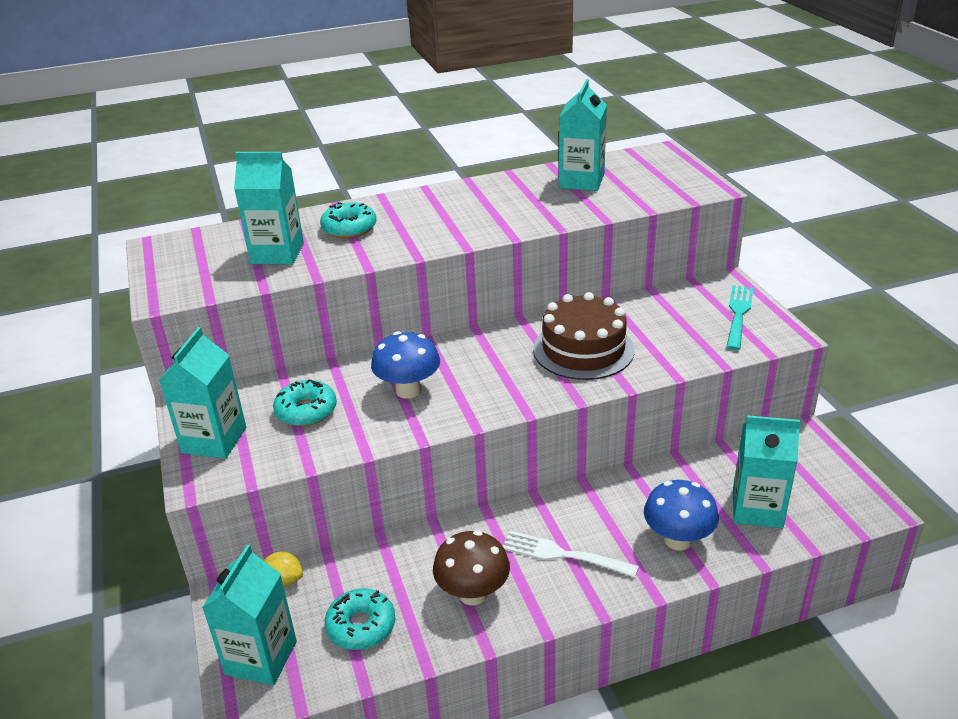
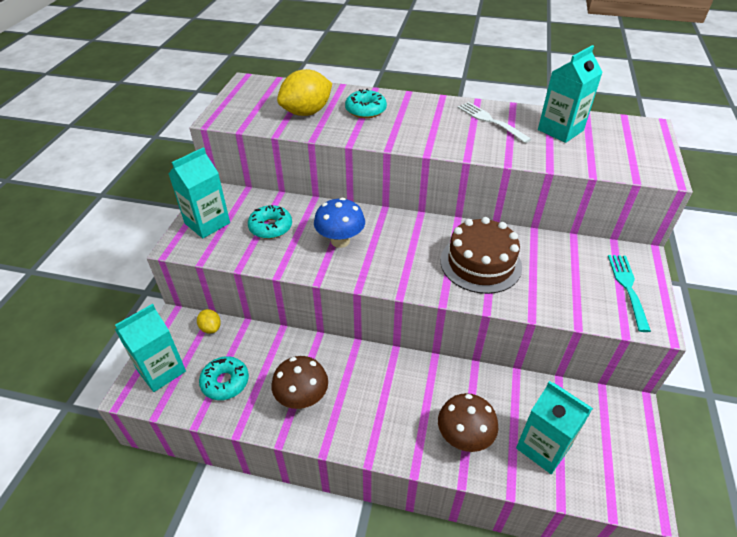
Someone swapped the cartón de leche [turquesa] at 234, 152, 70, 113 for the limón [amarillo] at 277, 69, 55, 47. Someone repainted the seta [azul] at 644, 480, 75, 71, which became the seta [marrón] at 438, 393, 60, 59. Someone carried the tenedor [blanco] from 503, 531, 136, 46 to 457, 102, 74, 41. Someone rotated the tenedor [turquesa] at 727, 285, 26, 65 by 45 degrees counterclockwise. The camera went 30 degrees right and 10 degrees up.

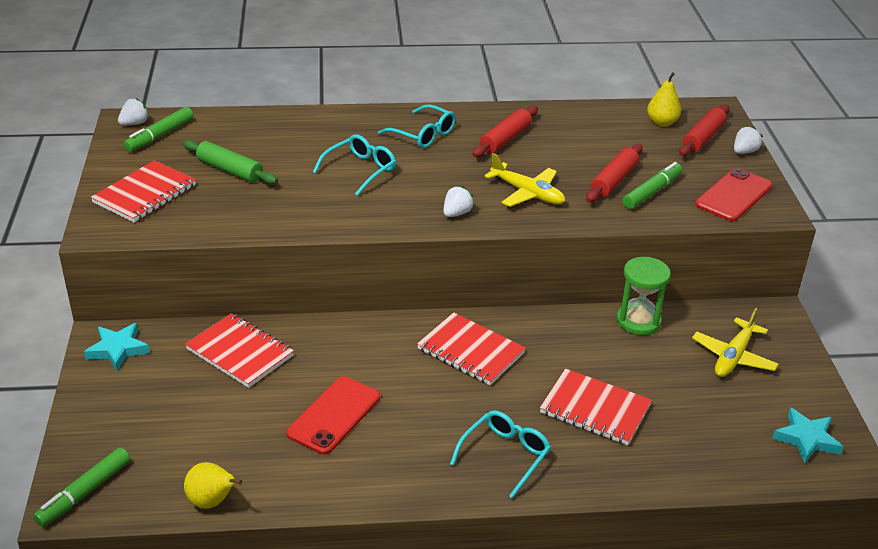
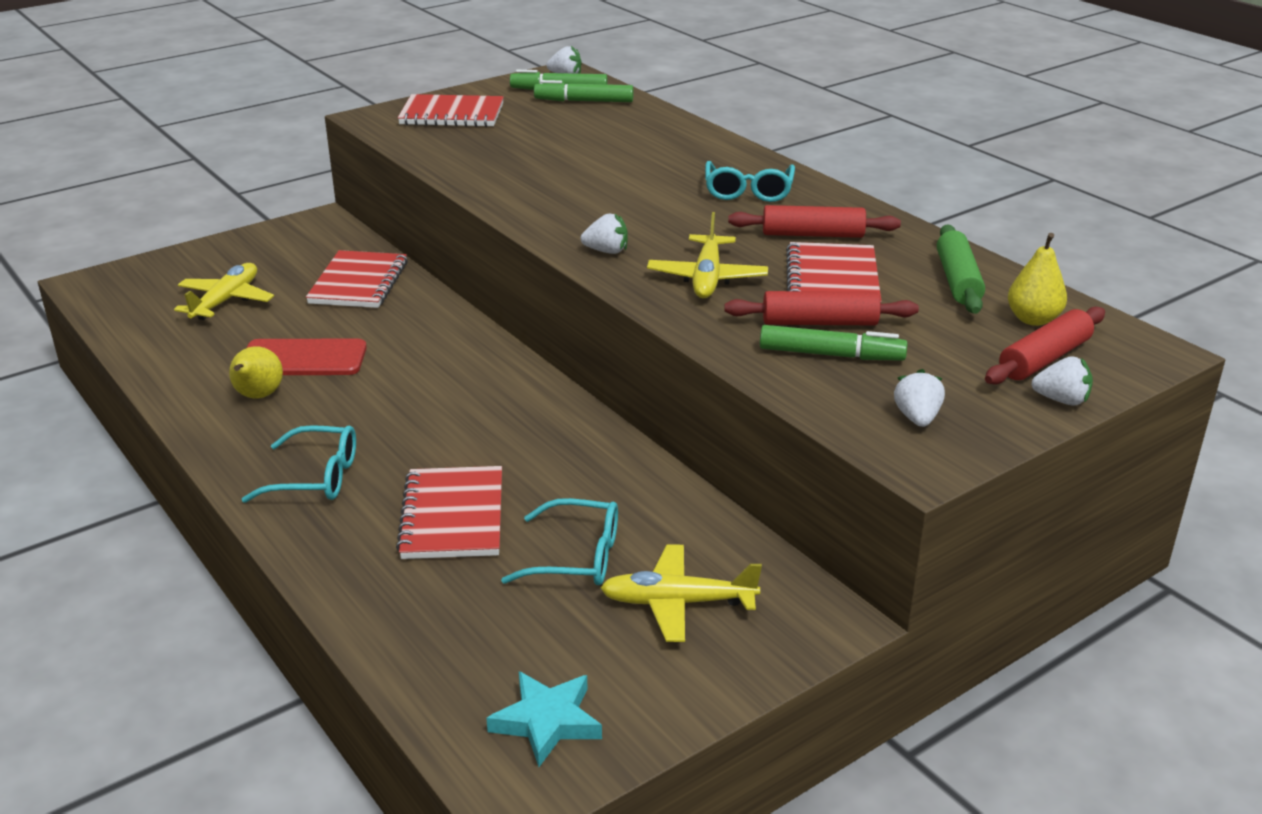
Someone put down the avión [amarillo] at 174, 263, 100, 57. Someone carried the pera [amarillo] from 184, 462, 58, 47 to 229, 346, 54, 53. Someone carried the gafas [turquesa] from 313, 134, 83, 62 to 501, 498, 117, 87. Someone carried the rotulador [verde] from 33, 448, 97, 79 to 534, 80, 100, 22. Someone carried the cuaderno [rojo] from 417, 312, 109, 73 to 786, 242, 96, 61. Someone swapped the móvil [rojo] at 695, 168, 78, 53 for the fresa [blanco] at 894, 369, 51, 58. Someone carried the rodillo [verde] from 183, 140, 95, 44 to 937, 224, 48, 90. Someone rotated the rodillo [rojo] at 679, 104, 50, 52 by 45 degrees counterclockwise. Someone took away the estrella [turquesa] at 84, 323, 66, 48. Someone took away the reloj de arena [verde] at 616, 257, 55, 78. The camera went 60 degrees right and 5 degrees down.

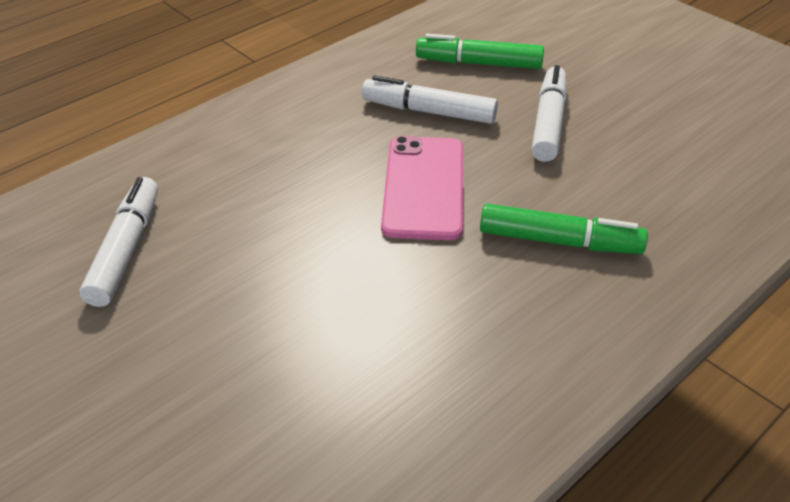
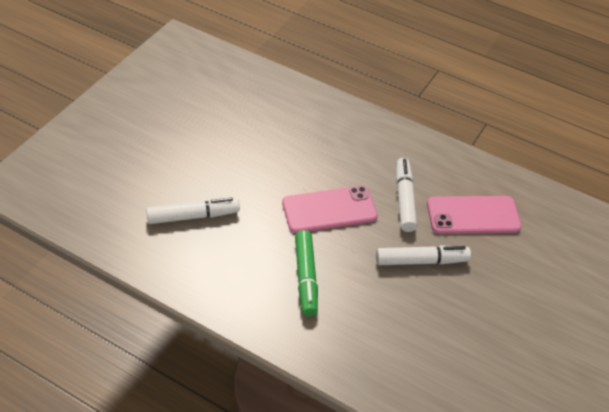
Someone carried the rotulador [blanco] from 79, 177, 79, 130 to 146, 197, 94, 27. Someone swapped the rotulador [verde] at 416, 34, 128, 35 for the móvil [rosa] at 427, 196, 95, 38. The camera went 70 degrees right and 5 degrees up.

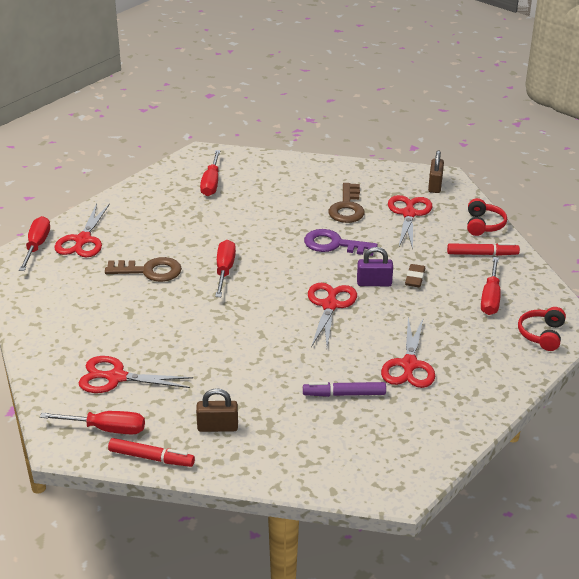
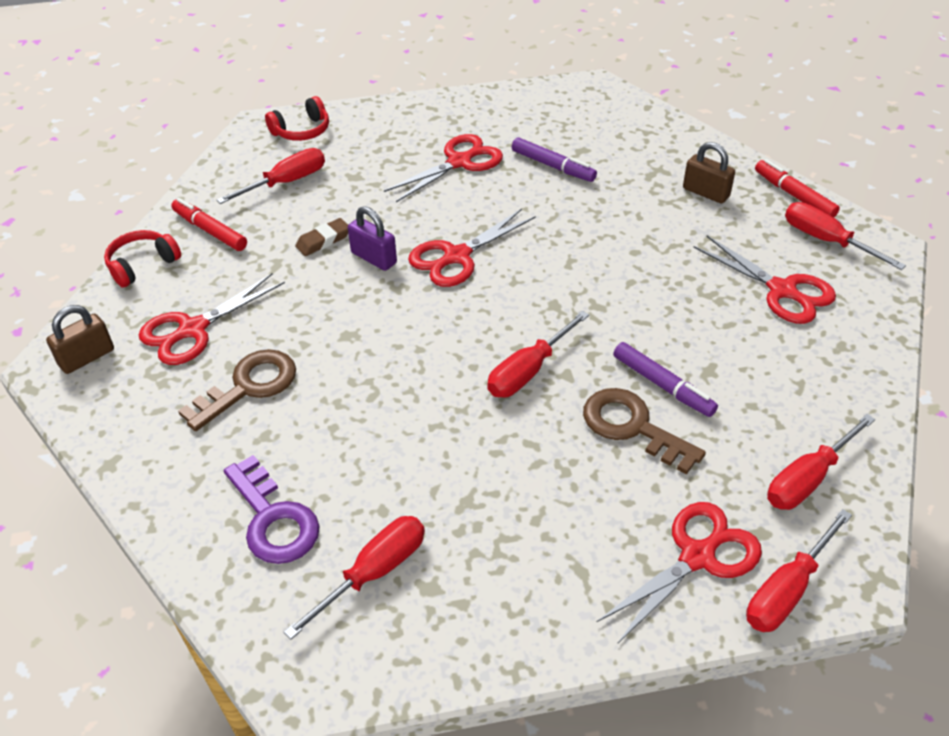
Someone carried the llave [morado] from 304, 229, 74, 27 to 224, 455, 96, 109. Someone put down the rotulador [morado] at 613, 342, 105, 75. Someone put down the destornillador [rojo] at 767, 414, 108, 96. The camera went 140 degrees left and 10 degrees up.

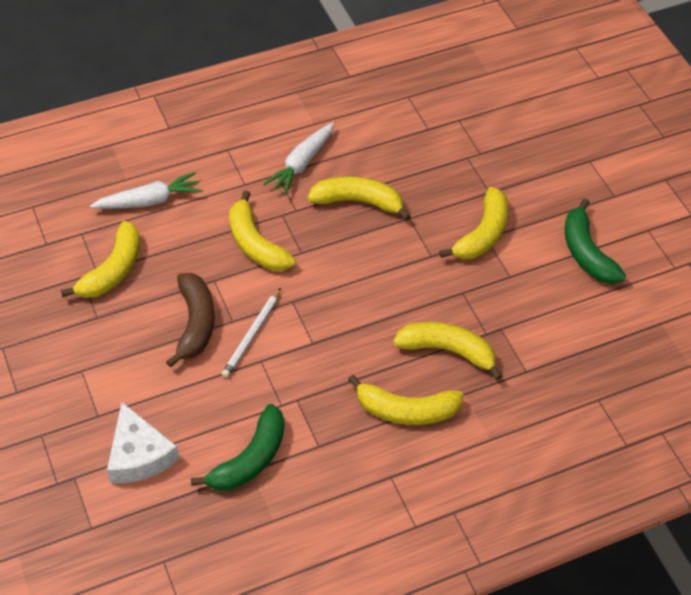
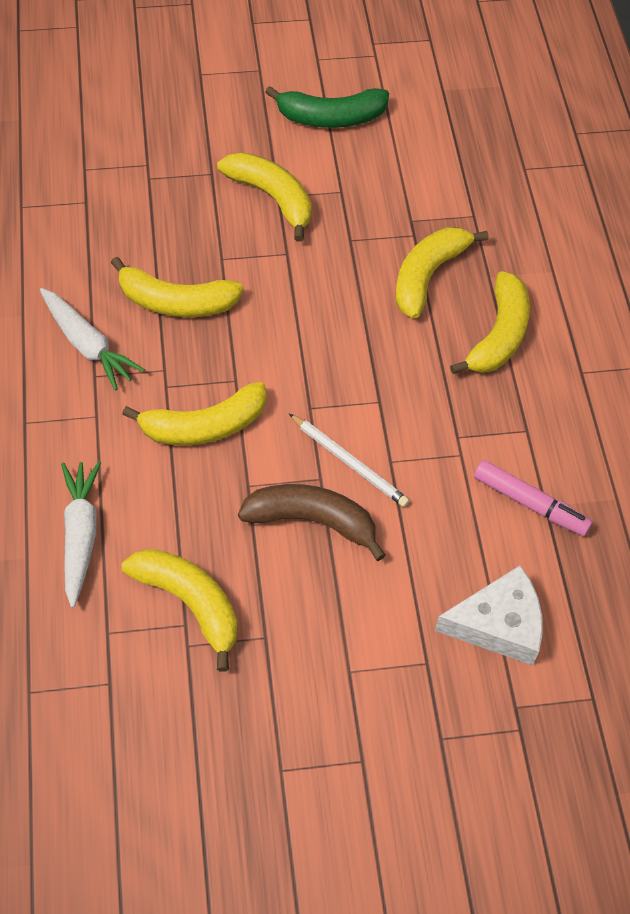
Someone rotated the plátano [amarillo] at 307, 176, 104, 45 by 105 degrees counterclockwise. Someone swapped the plátano [verde] at 191, 404, 94, 87 for the rotulador [rosa] at 474, 460, 119, 76. The camera went 75 degrees left and 5 degrees up.

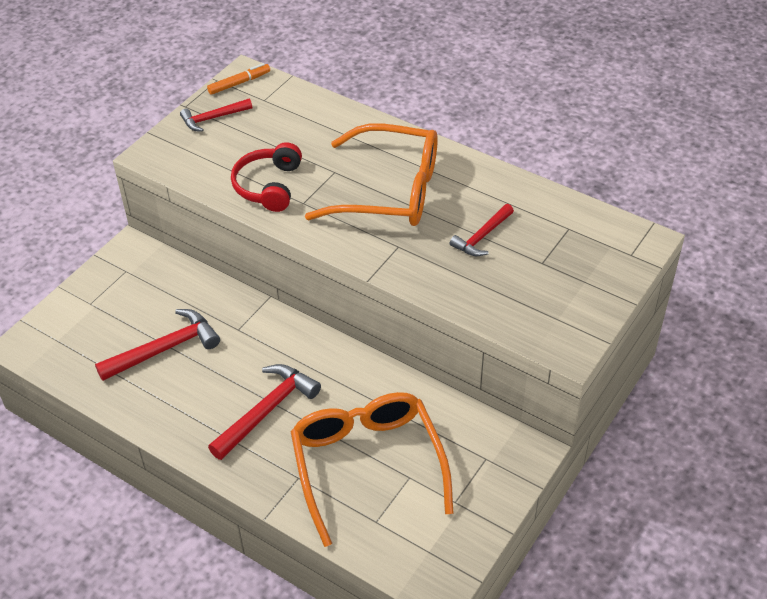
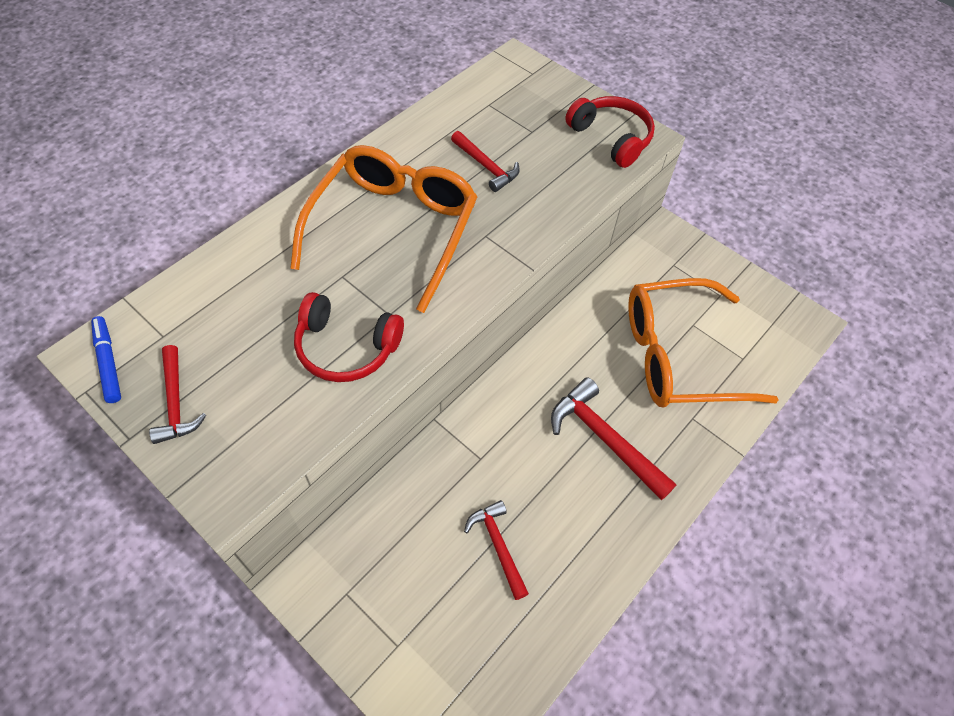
Someone repainted the rotulador [naranja] at 207, 63, 63, 32, which became the rotulador [azul] at 91, 316, 30, 87. Someone scaled the martillo [rojo] at 95, 309, 125, 72 by 0.63. Someone put down the auriculares [rojo] at 565, 96, 90, 72. The camera went 85 degrees left and 10 degrees up.

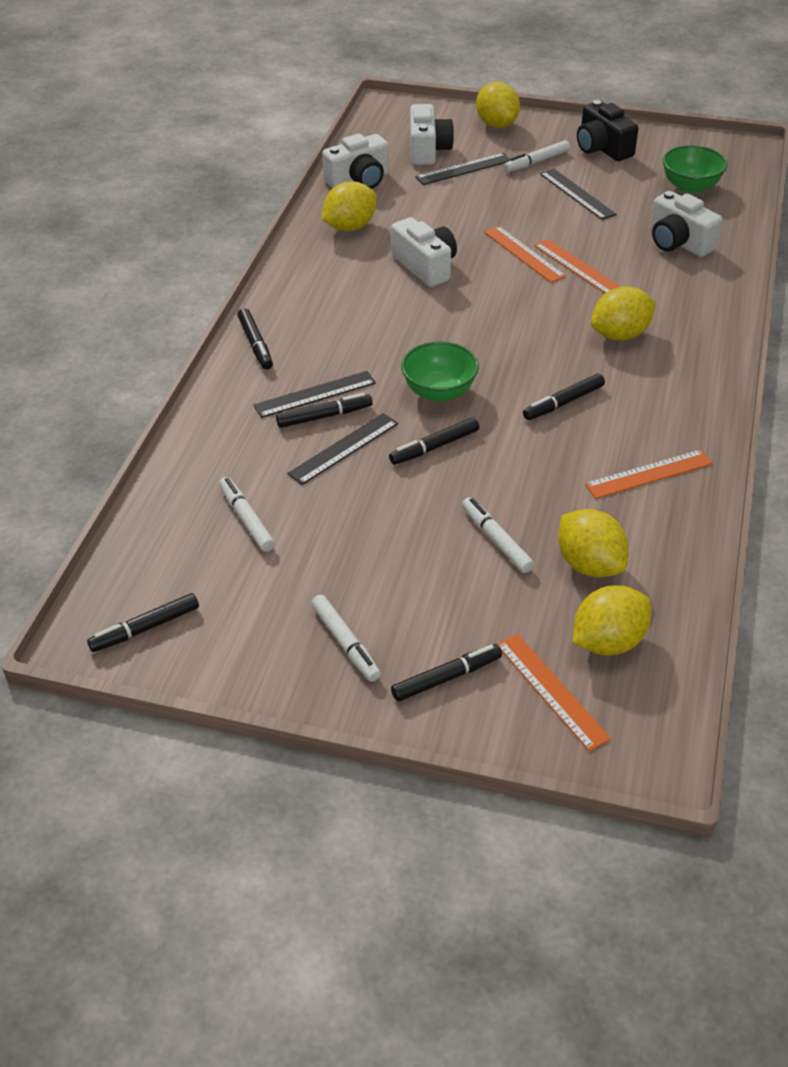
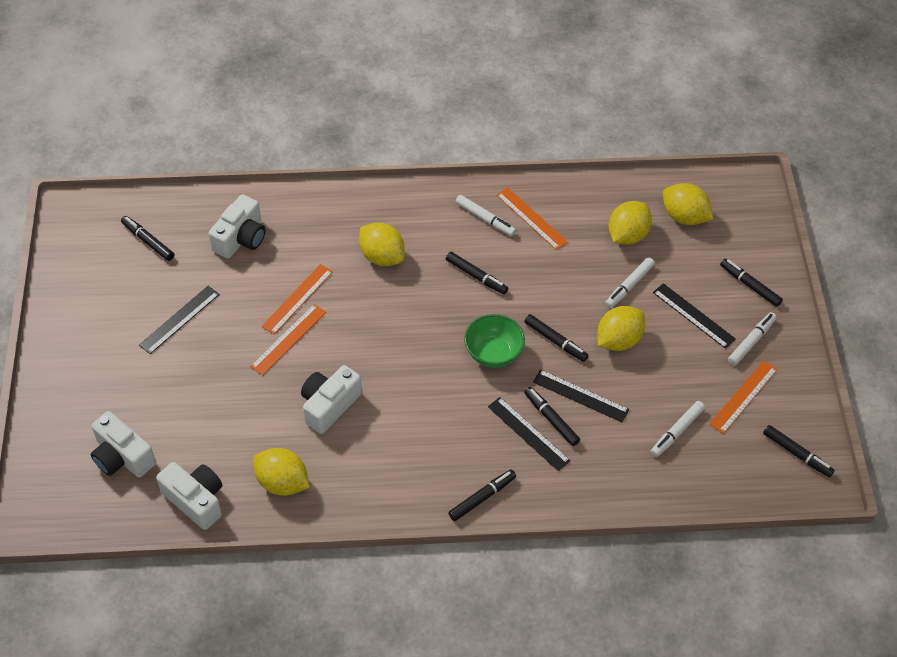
Someone rotated the cámara [blanco] at 410, 104, 44, 61 by 120 degrees counterclockwise. Someone swapped the cuenco [verde] at 662, 145, 66, 49 for the rotulador [negro] at 121, 216, 53, 45. Someone carried the rotulador [blanco] from 504, 140, 66, 32 to 455, 195, 61, 41. Someone carried the limón [amarillo] from 476, 82, 44, 46 to 597, 306, 48, 45. Someone carried the regla [negro] from 416, 153, 95, 32 to 653, 283, 83, 66. Someone carried the regla [naranja] from 497, 634, 114, 117 to 709, 360, 68, 74. Someone took away the cámara [negro] at 577, 100, 61, 61. The camera went 110 degrees left and 10 degrees up.

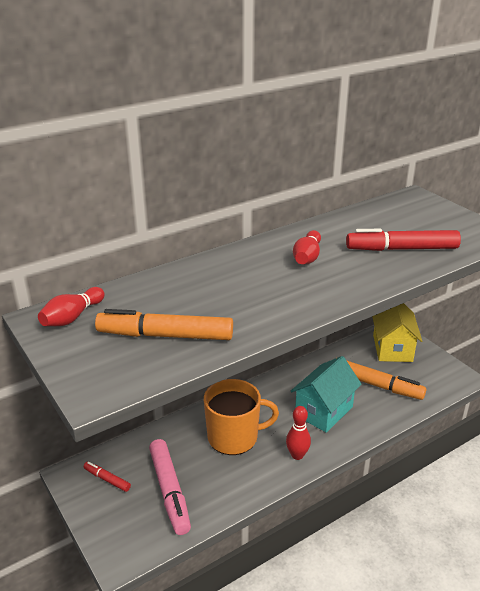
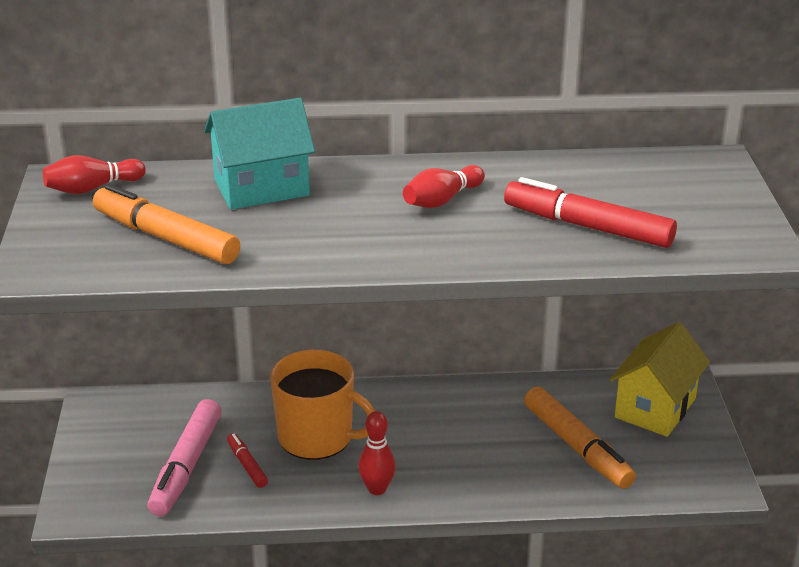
Someone carried the casa [turquesa] from 291, 356, 71, 77 to 204, 98, 111, 112. Someone carried the rotulador [rojo] from 84, 462, 47, 30 to 227, 433, 41, 55. The camera went 30 degrees right and 0 degrees up.

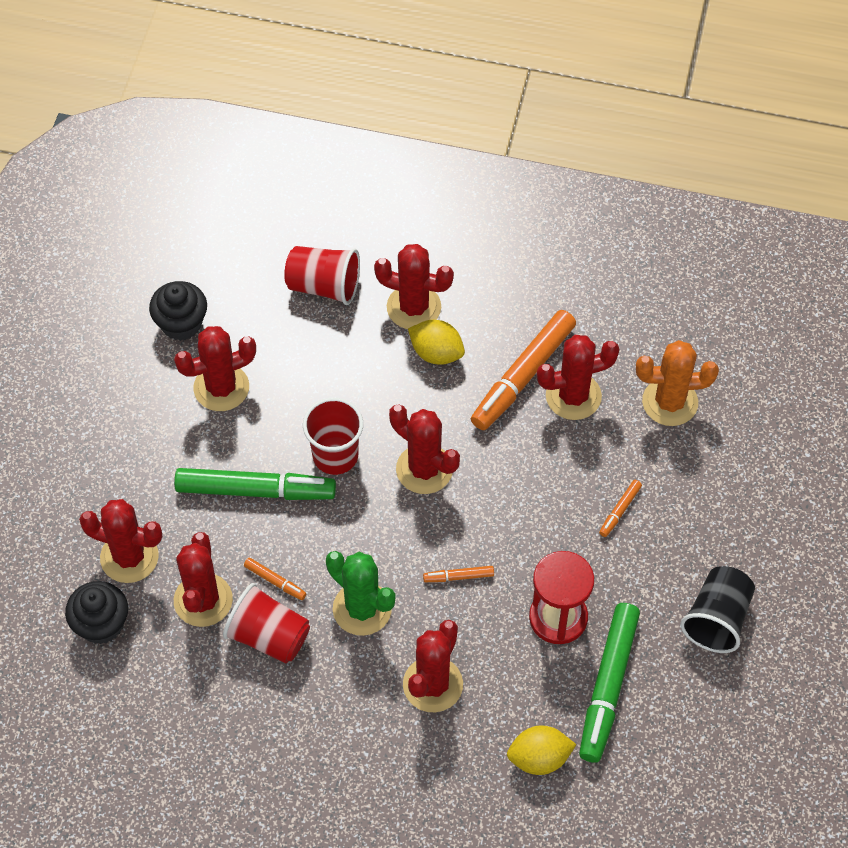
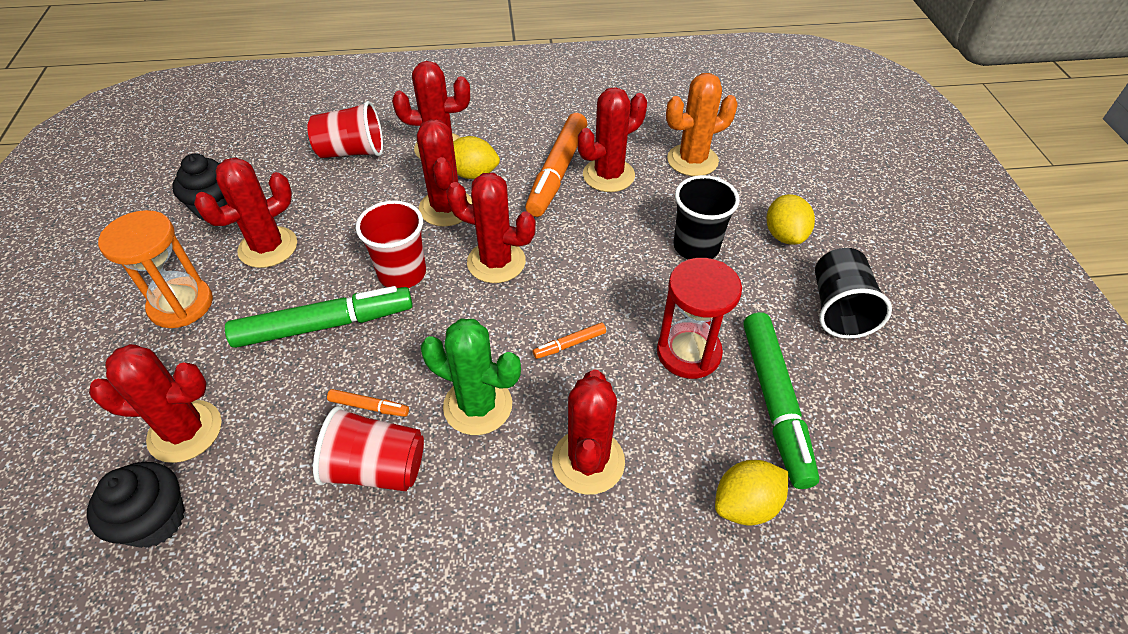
Someone put down the reloj de arena [naranja] at 98, 210, 115, 118. Someone carried the cactus [rojo] from 174, 532, 59, 95 to 417, 119, 55, 108. Someone swapped the rotulador [naranja] at 599, 480, 43, 57 for the vaso [negro] at 674, 175, 66, 84. Someone put down the limón [amarillo] at 767, 194, 48, 51. The camera went 20 degrees left and 10 degrees down.

